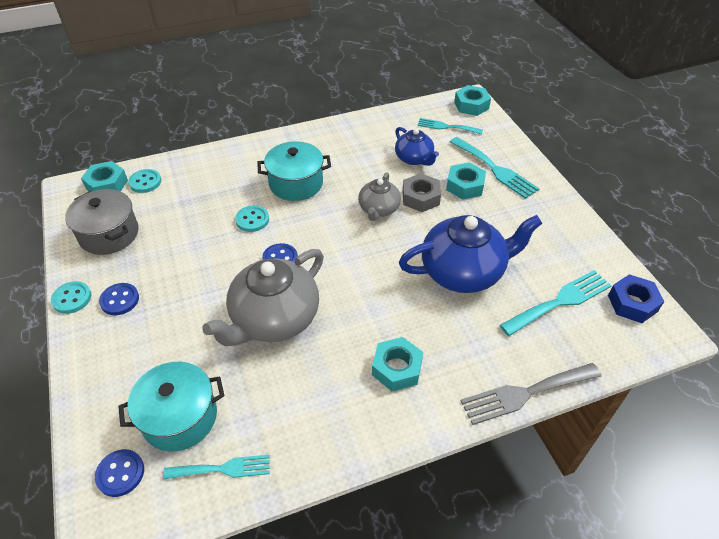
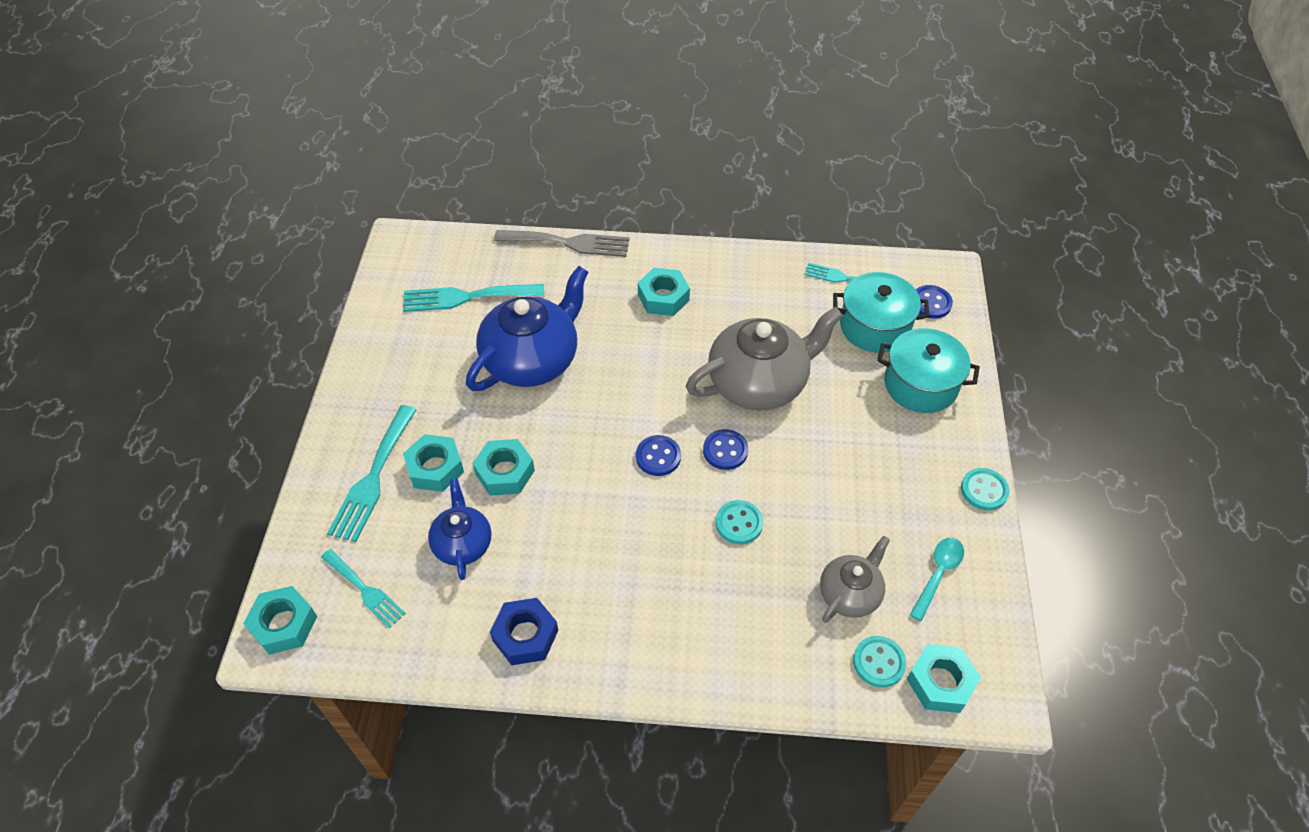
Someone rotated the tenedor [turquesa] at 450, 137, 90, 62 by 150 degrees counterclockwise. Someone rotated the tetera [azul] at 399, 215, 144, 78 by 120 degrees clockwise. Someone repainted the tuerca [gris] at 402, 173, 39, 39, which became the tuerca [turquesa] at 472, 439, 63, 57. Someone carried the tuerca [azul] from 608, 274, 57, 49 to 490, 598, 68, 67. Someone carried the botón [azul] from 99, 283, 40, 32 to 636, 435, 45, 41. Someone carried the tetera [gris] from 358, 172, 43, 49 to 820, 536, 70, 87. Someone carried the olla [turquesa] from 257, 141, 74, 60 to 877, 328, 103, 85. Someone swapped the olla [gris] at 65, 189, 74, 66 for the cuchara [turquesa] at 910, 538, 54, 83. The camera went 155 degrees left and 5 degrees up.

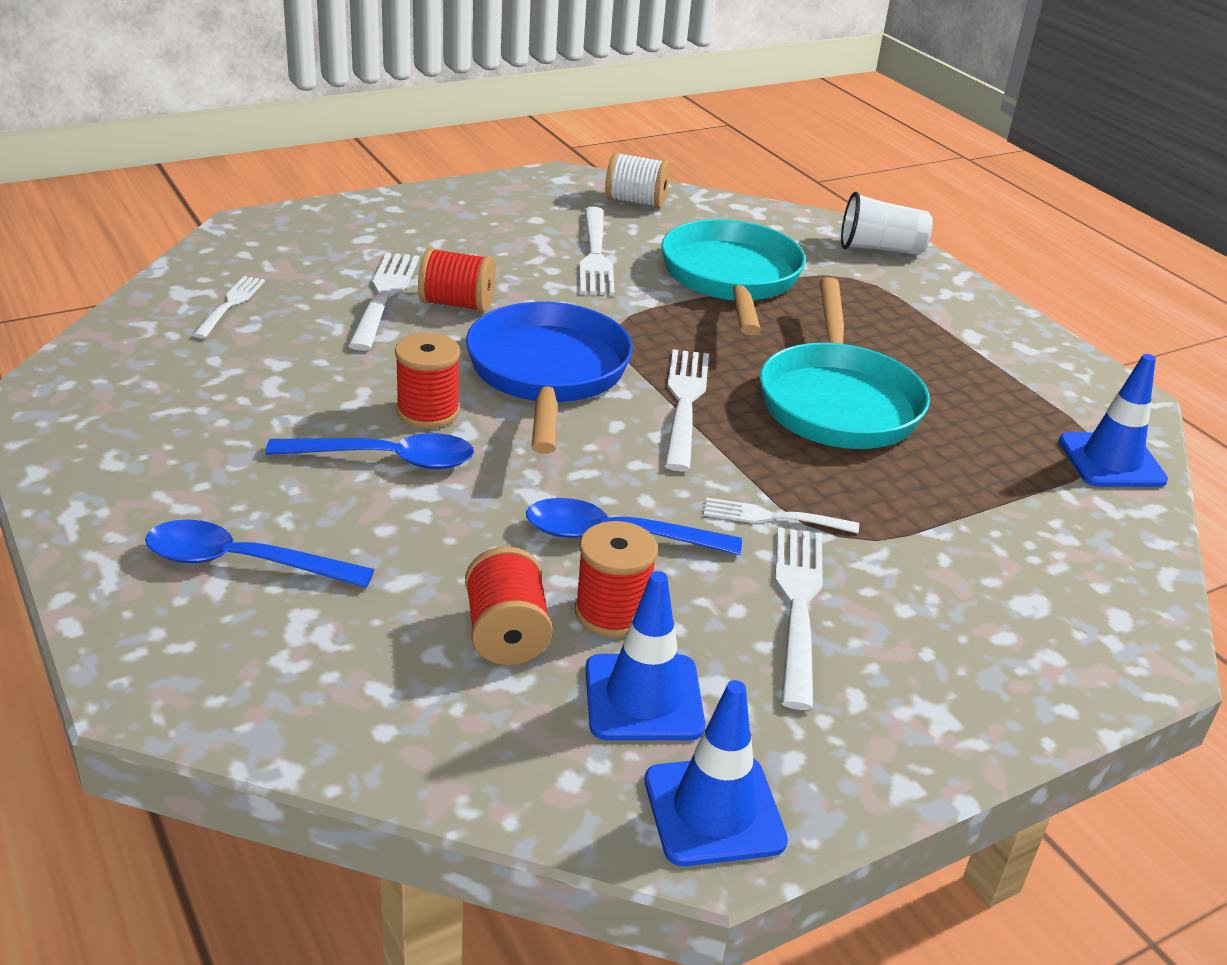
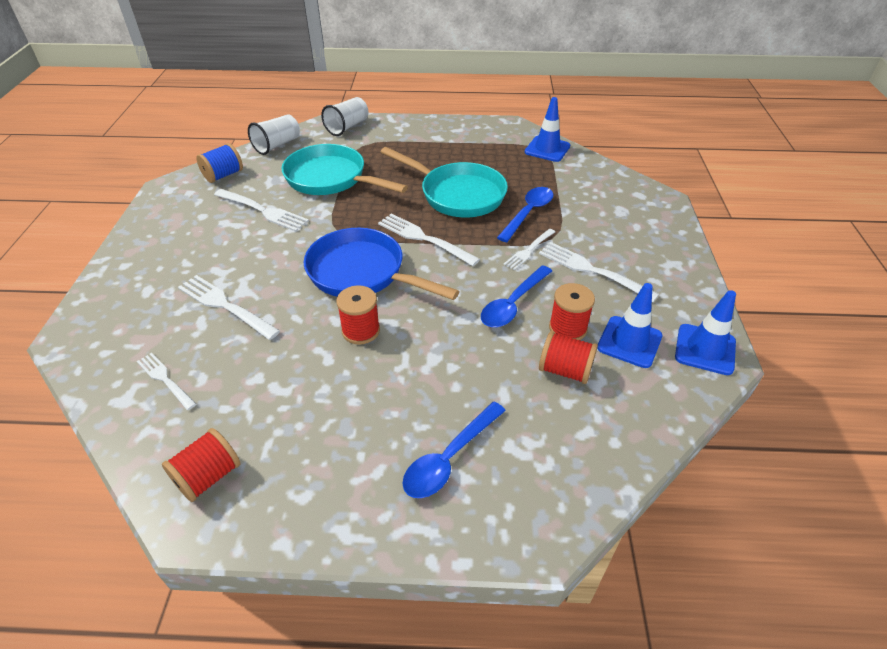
Someone carried the carrete [rojo] from 418, 247, 77, 65 to 162, 428, 79, 74. Someone repainted the carrete [blanco] at 605, 152, 65, 56, which became the carrete [azul] at 196, 143, 47, 40. Someone put down the vaso [blanco] at 248, 114, 52, 41. Someone carried the cuchara [azul] from 266, 433, 208, 36 to 497, 187, 57, 55. The camera went 55 degrees left and 10 degrees up.

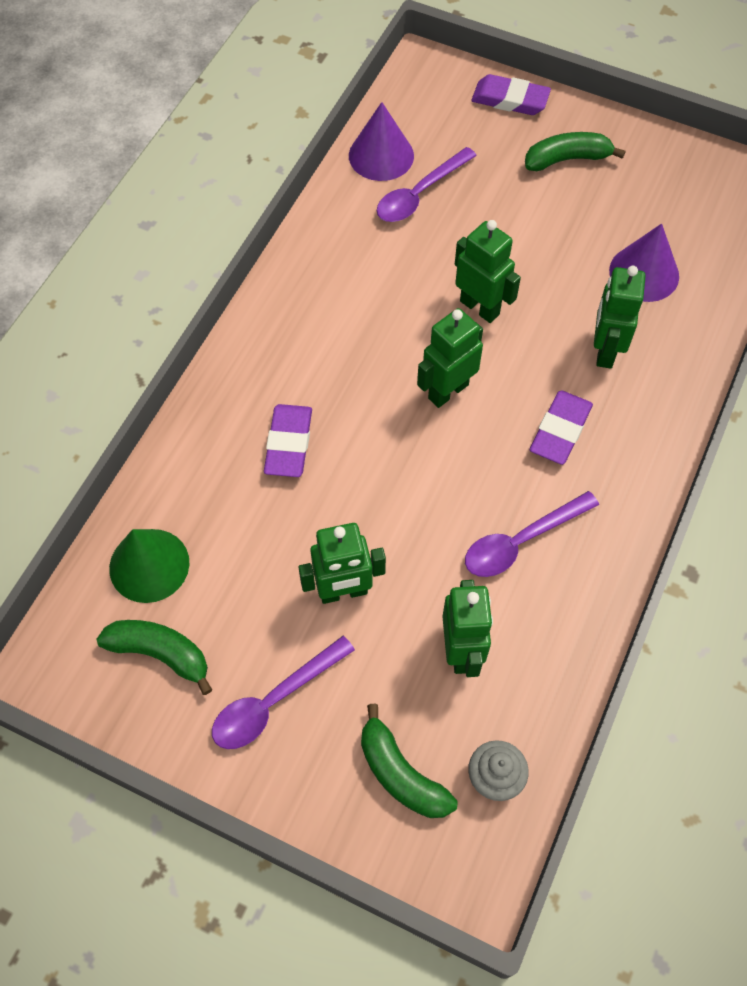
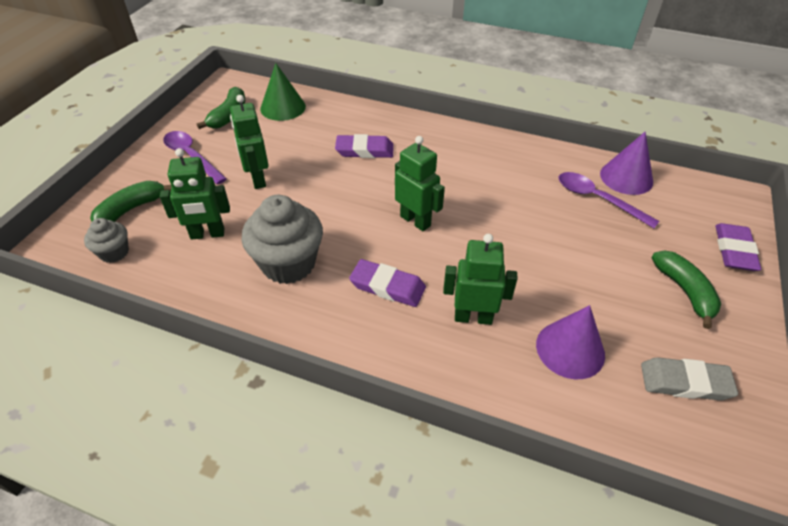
Someone swapped the cuchara [morado] at 465, 491, 134, 86 for the magdalena [gris] at 241, 195, 82, 89. Someone put down the goma de borrar [gris] at 641, 357, 97, 44. Someone took away the robot [verde] at 455, 220, 66, 103. The camera went 85 degrees right and 15 degrees down.

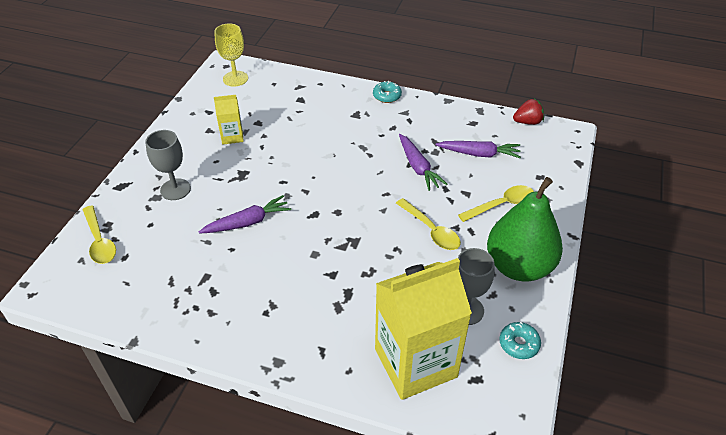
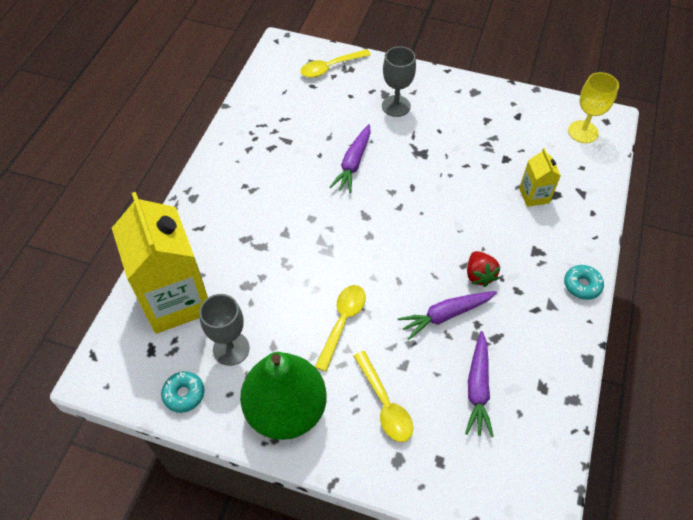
Someone rotated the cuchara [amarillo] at 396, 198, 65, 52 by 150 degrees clockwise. Someone rotated the zanahoria [morado] at 199, 195, 92, 39 by 45 degrees clockwise. Someone carried the fresa [rojo] from 513, 99, 31, 26 to 467, 251, 34, 36. Someone carried the cartón de leche [amarillo] from 214, 95, 30, 49 to 519, 148, 42, 59. The camera went 90 degrees right and 10 degrees up.

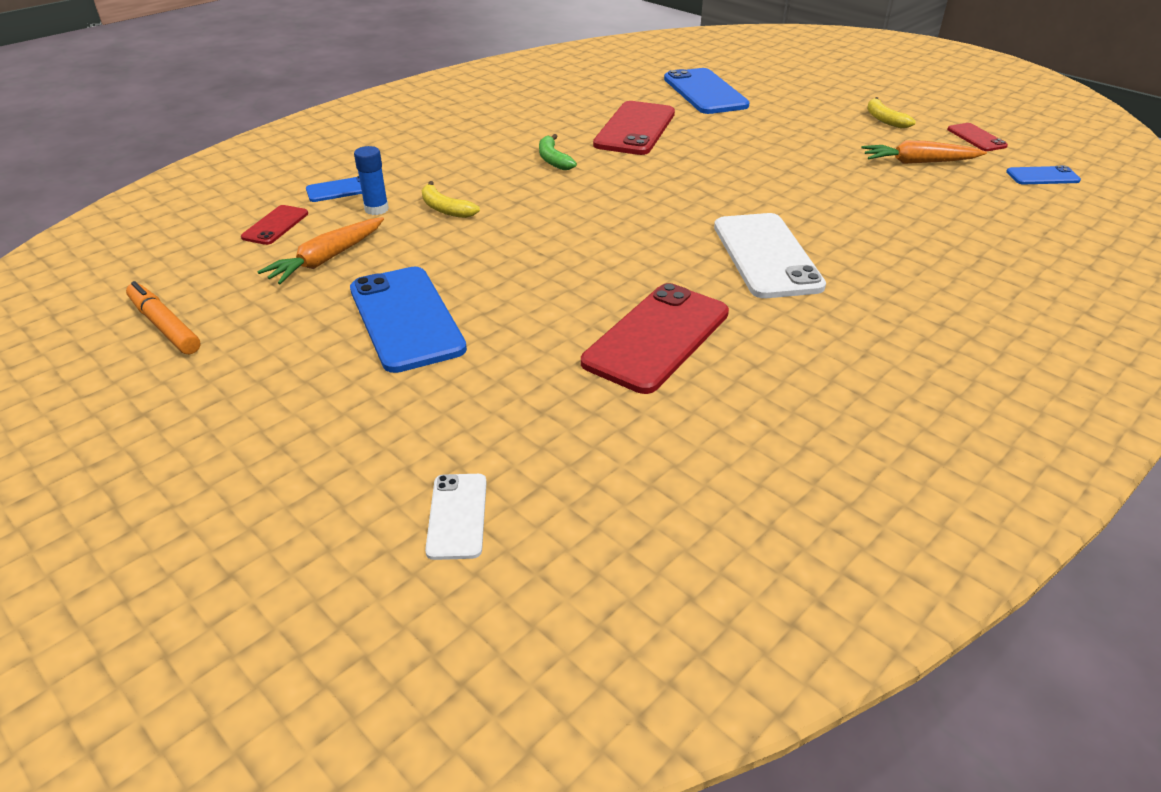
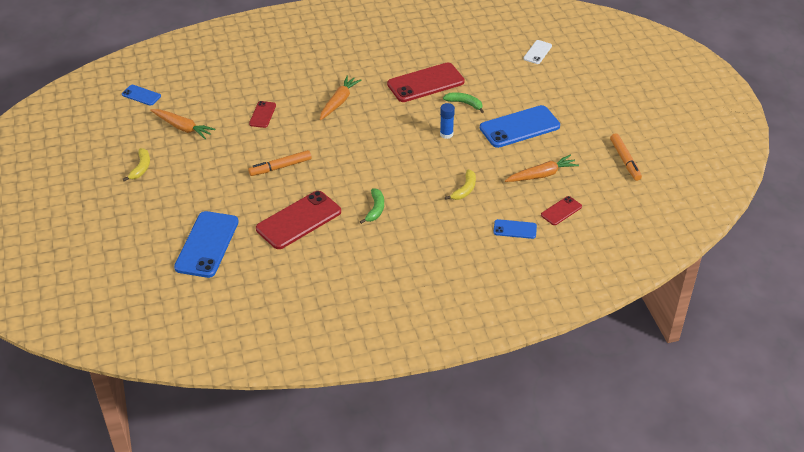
Someone put down the rotulador [naranja] at 248, 150, 64, 26. Someone carried the móvil [rojo] from 947, 123, 61, 28 to 249, 101, 27, 27. Someone swapped the móvil [blanco] at 714, 213, 112, 85 for the zanahoria [naranja] at 320, 76, 41, 44. Someone carried the barra de pegamento [azul] from 354, 146, 35, 69 to 440, 103, 15, 36. Someone put down the plátano [verde] at 443, 92, 41, 21. Someone rotated the plátano [amarillo] at 422, 181, 58, 37 by 45 degrees clockwise. Someone rotated the móvil [azul] at 350, 267, 117, 106 by 60 degrees clockwise. The camera went 150 degrees left and 5 degrees up.

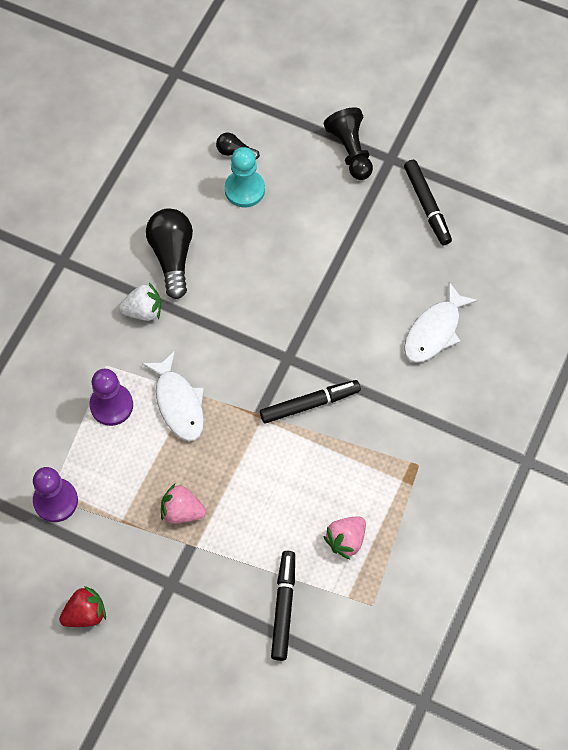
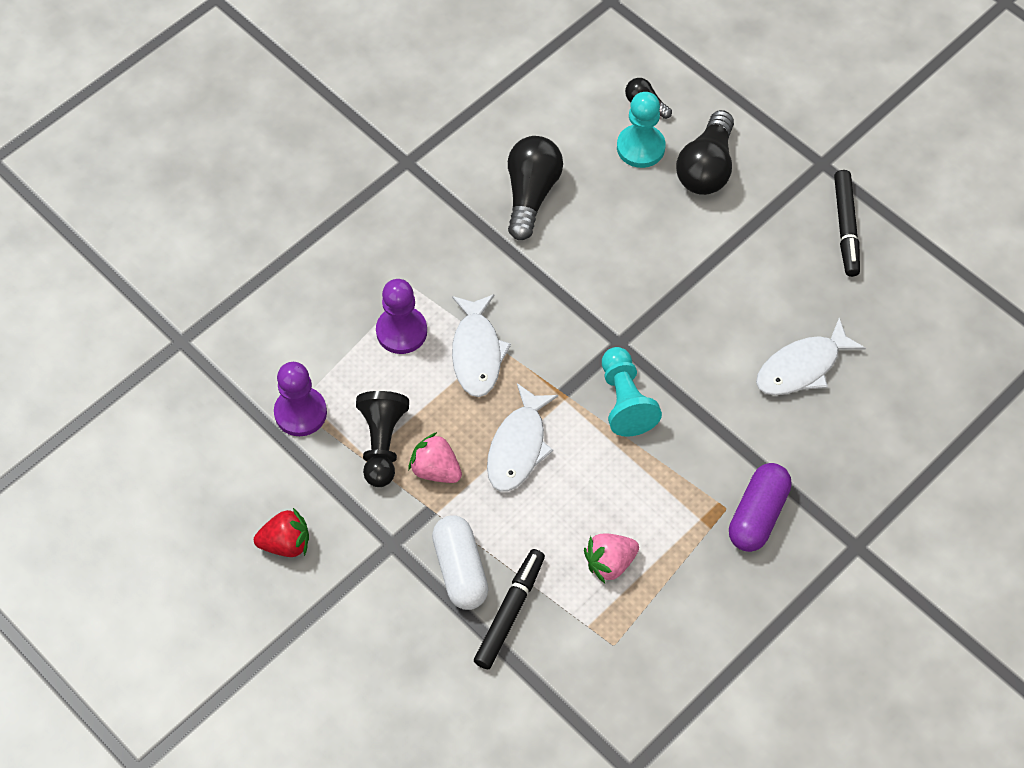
Someone carried the peón [negro] from 324, 107, 49, 73 to 356, 391, 53, 96. Someone put down the cápsula [blanco] at 432, 515, 56, 95. Someone put down the pez [blanco] at 487, 383, 71, 109. Someone swapped the rotulador [negro] at 260, 380, 101, 44 for the peón [turquesa] at 602, 347, 60, 90. Someone put down the bombilla [negro] at 676, 110, 58, 85. Someone put down the cápsula [morado] at 729, 463, 63, 89. Someone took away the fresa [blanco] at 119, 283, 42, 38. The camera went 20 degrees right and 5 degrees down.

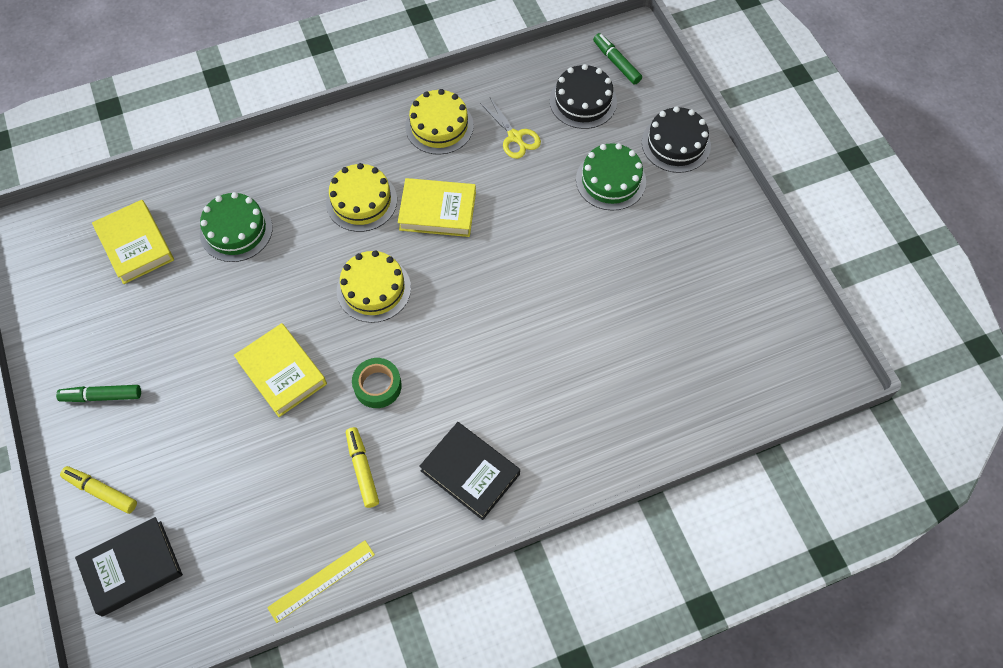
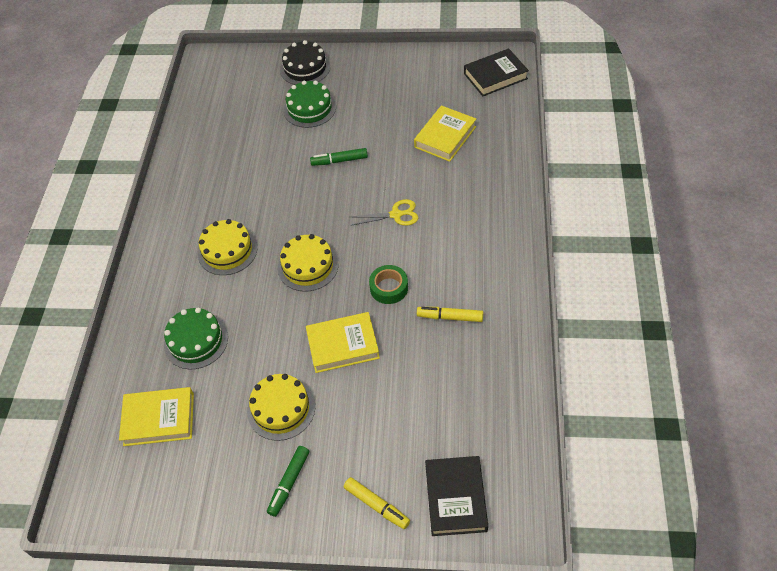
Someone carried the tarta [amarillo] from 405, 89, 69, 66 to 247, 374, 68, 67. Someone carried the rotulador [verde] from 593, 33, 49, 52 to 310, 148, 58, 18. Someone rotated the rotulador [amarillo] at 60, 466, 77, 48 by 105 degrees counterclockwise. Someone carried the tijeras [amarillo] from 480, 98, 61, 61 to 351, 199, 67, 27. Someone carried the libro [amarillo] from 398, 178, 78, 59 to 414, 105, 62, 57. Someone carried the libro [negro] from 419, 422, 101, 98 to 464, 48, 65, 48. Someone took away the regla [amarillo] at 267, 540, 108, 83. Someone took away the tarta [negro] at 550, 64, 67, 65. The camera went 60 degrees left and 10 degrees down.

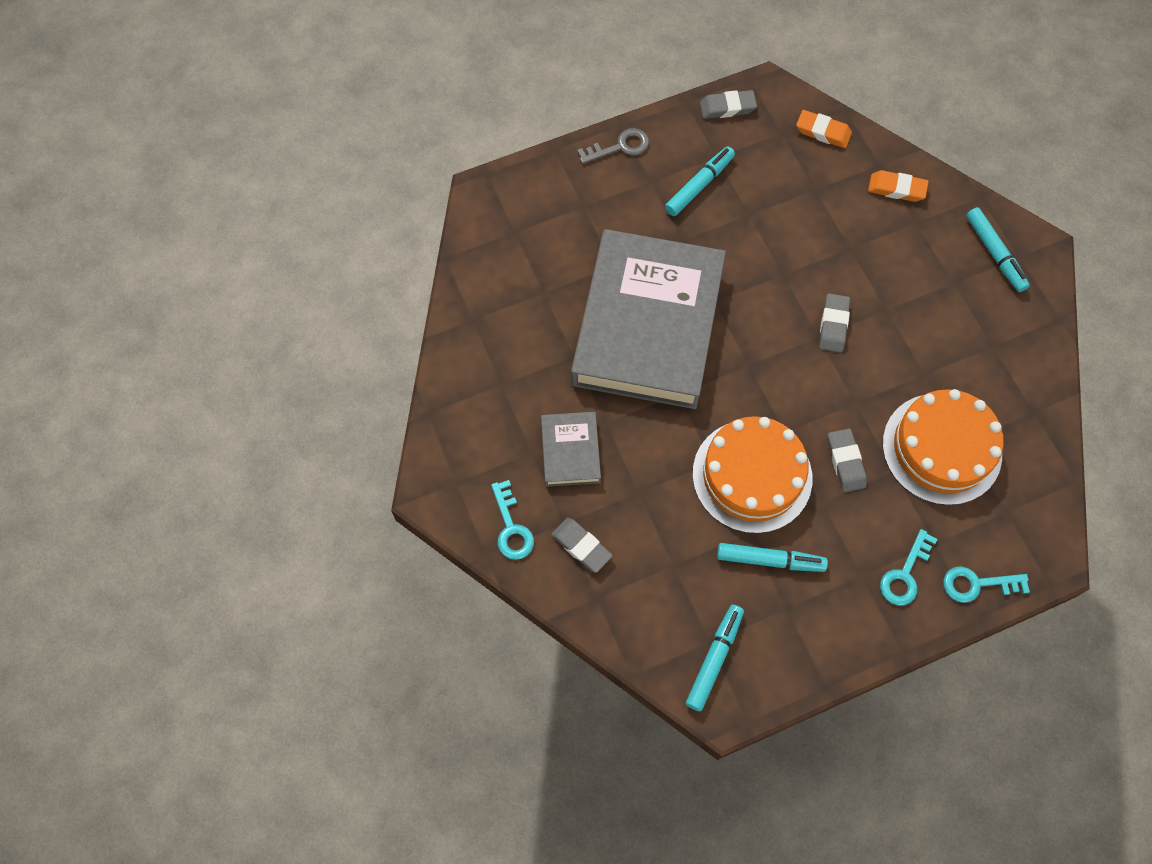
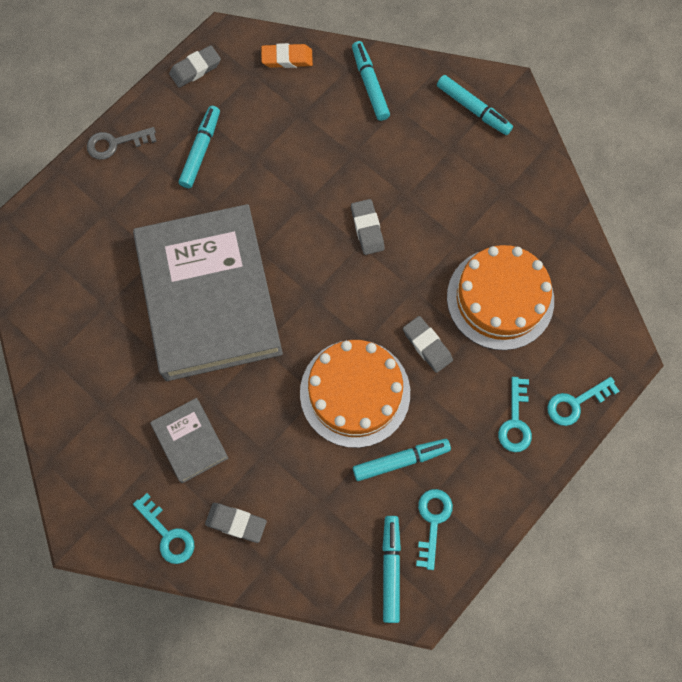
Someone rotated the llave [gris] at 577, 128, 72, 36 by 150 degrees counterclockwise. Someone swapped the goma de borrar [naranja] at 868, 170, 61, 32 for the rotulador [turquesa] at 352, 41, 38, 80. Someone put down the llave [turquesa] at 416, 489, 37, 81. The camera went 25 degrees left and 5 degrees up.

